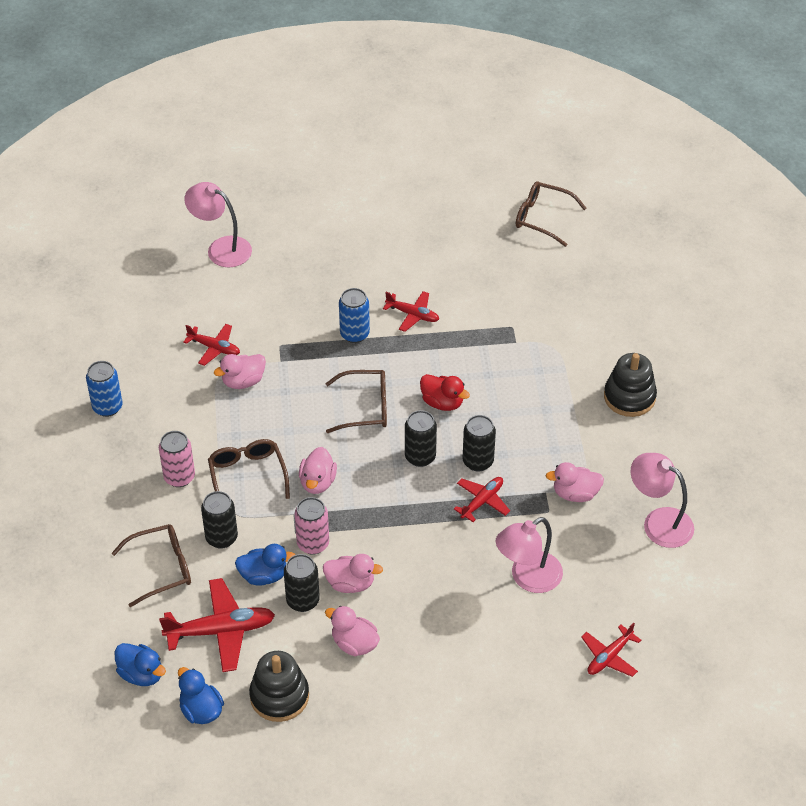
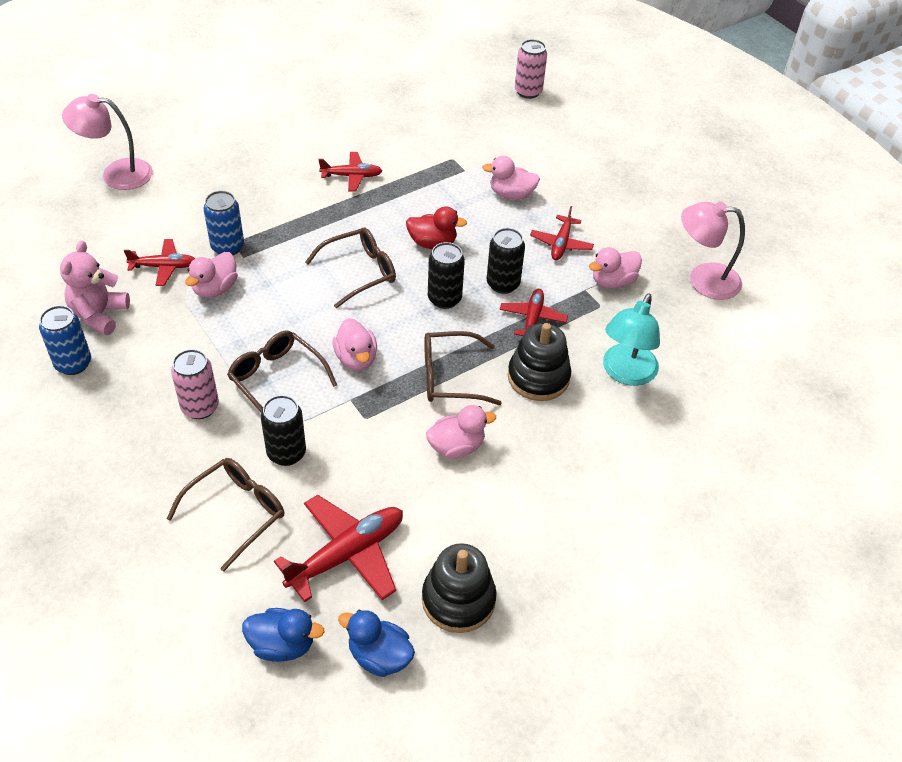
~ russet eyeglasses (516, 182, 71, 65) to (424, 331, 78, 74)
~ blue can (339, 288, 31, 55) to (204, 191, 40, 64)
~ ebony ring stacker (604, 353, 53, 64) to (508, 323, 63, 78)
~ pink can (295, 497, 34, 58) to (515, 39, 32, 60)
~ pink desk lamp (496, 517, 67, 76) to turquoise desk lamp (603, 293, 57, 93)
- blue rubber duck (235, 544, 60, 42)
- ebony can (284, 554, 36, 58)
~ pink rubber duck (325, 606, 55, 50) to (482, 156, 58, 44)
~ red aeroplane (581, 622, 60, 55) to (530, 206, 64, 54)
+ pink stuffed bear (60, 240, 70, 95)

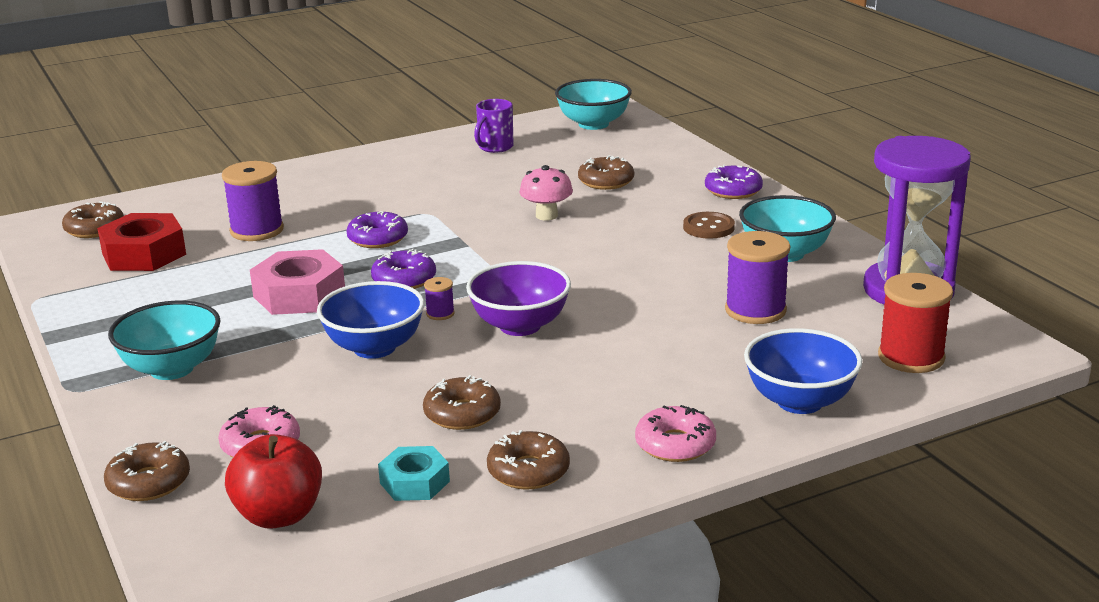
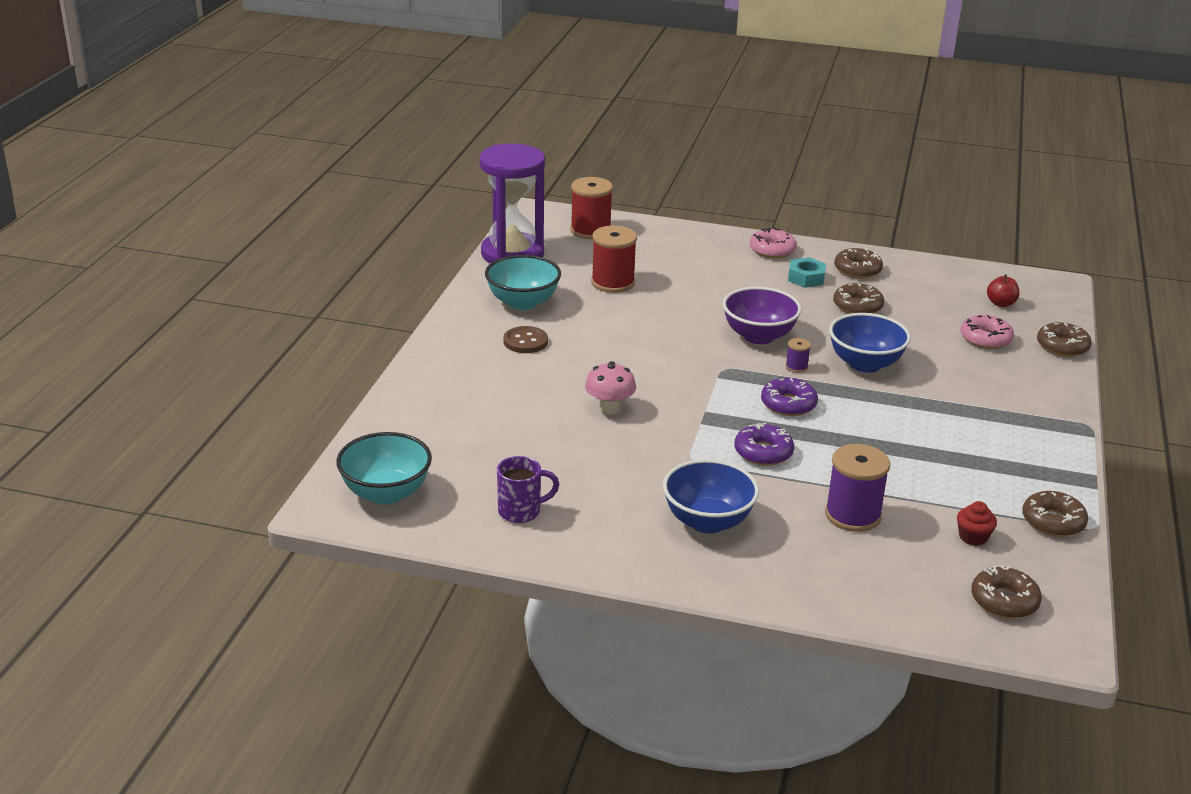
~ russet doughnut (578, 155, 56, 35) to (1022, 491, 66, 46)
- royal purple doughnut (705, 165, 58, 34)
~ red hex nut (97, 213, 89, 58) to red muffin (957, 501, 40, 45)
~ royal purple spool (725, 231, 65, 93) to red spool (591, 225, 46, 68)
- pink hex nut (250, 249, 95, 66)
- turquoise deep dish (108, 301, 112, 79)
~ blue deep dish (744, 328, 119, 86) to (663, 459, 96, 74)
~ red apple fruit (225, 434, 97, 95) = (987, 275, 33, 32) x0.58
~ turquoise hex nut (378, 446, 72, 55) to (788, 257, 38, 31)

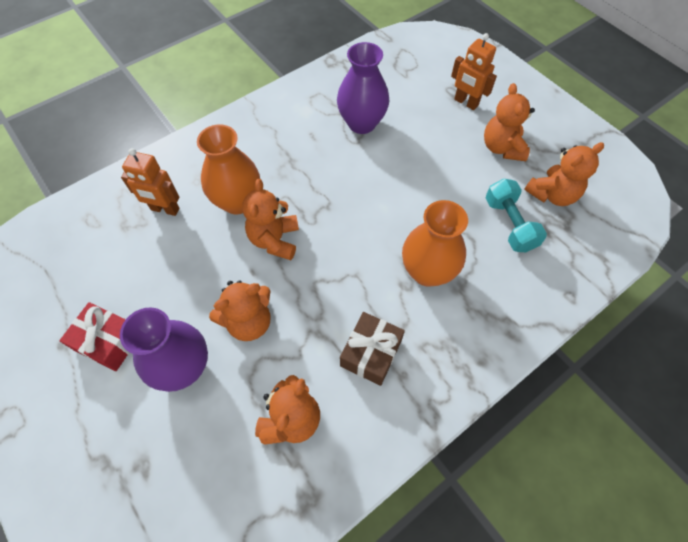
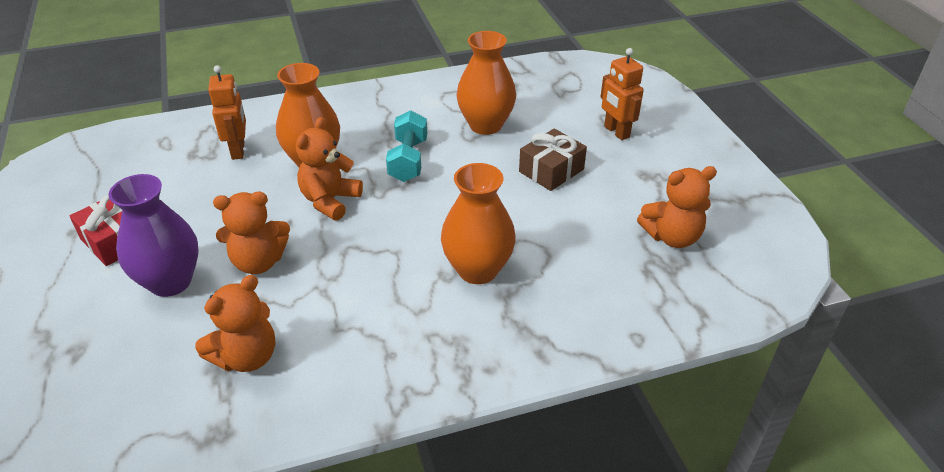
~ royal purple vase (337, 42, 52, 92) to bright orange vase (457, 31, 59, 104)
- bright orange stuffed bear (484, 83, 51, 78)
~ bright orange robot figure (121, 148, 59, 68) = (208, 65, 38, 95) 135 degrees counterclockwise
~ turquoise dumbbell (486, 178, 61, 74) to (386, 110, 41, 72)
~ russet wrapped gift (340, 312, 65, 74) to (519, 129, 68, 62)

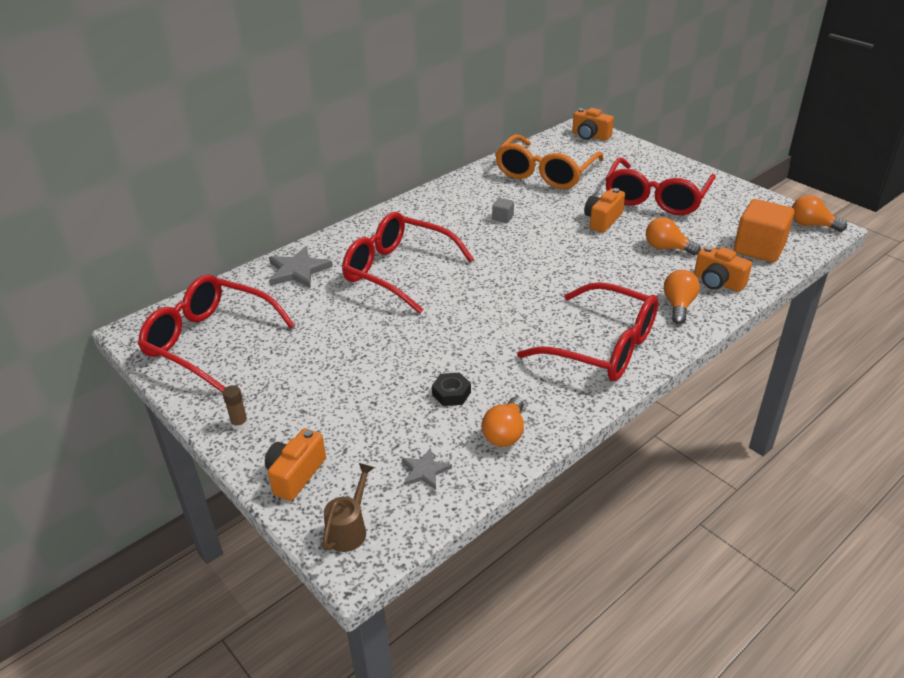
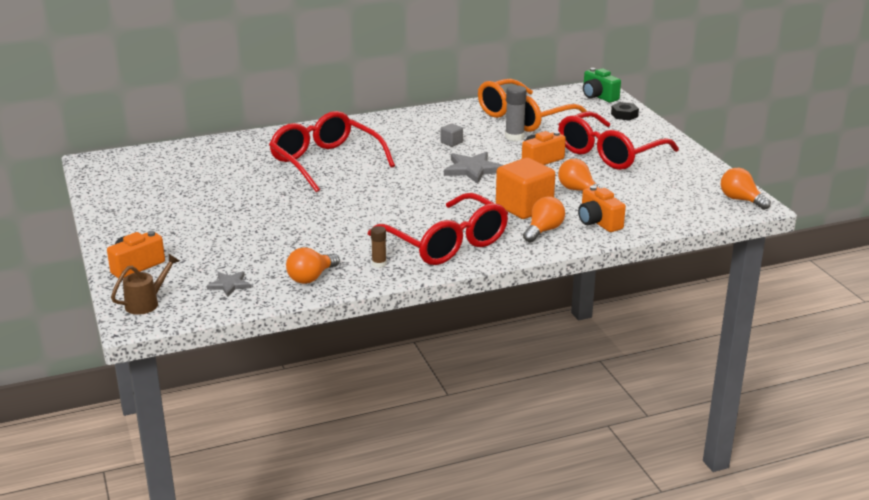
~ bright orange camera (572, 108, 42, 33) to green camera (583, 68, 38, 35)
~ bright orange cube (734, 199, 60, 63) to (496, 158, 59, 61)
~ ash-grey star (269, 246, 64, 42) to (444, 152, 59, 32)
- red eyeglasses (138, 275, 157, 118)
~ ebony hex nut (432, 373, 39, 33) to (611, 102, 28, 19)
~ russet glue stick (222, 385, 26, 45) to (371, 226, 16, 42)
+ ash-grey glue stick (505, 85, 22, 56)

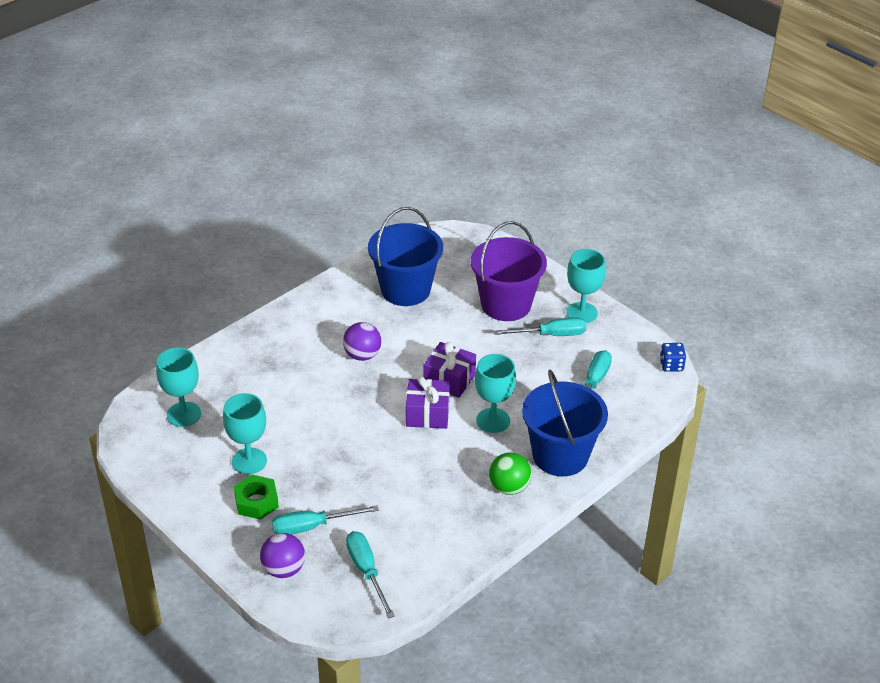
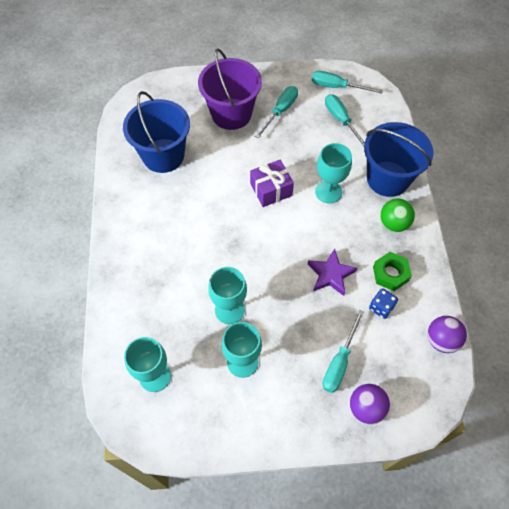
~ turquoise goblet (566, 249, 40, 74) to (208, 267, 39, 57)
~ royal purple ball (343, 322, 38, 39) to (428, 316, 39, 37)
~ blue die (660, 343, 26, 29) to (369, 288, 29, 31)
- royal purple wrapped gift (406, 376, 44, 53)
~ green hex nut (234, 475, 45, 44) to (373, 252, 39, 39)
~ turquoise hand screwdriver (346, 531, 49, 88) to (312, 71, 71, 23)
+ royal purple star (308, 249, 49, 47)

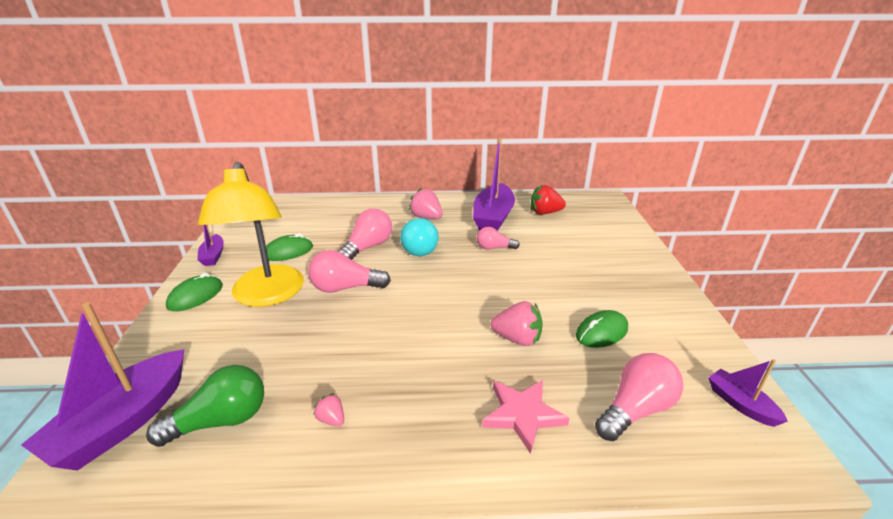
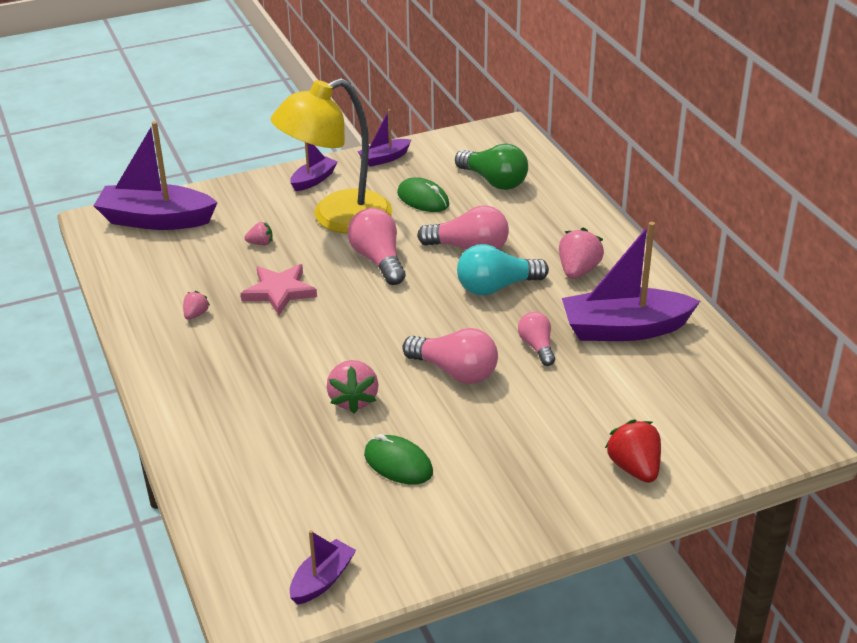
~ red strawberry (531, 185, 35, 30) to (605, 419, 56, 64)
~ green mouse (166, 273, 57, 38) to royal purple sailboat (290, 142, 48, 49)
~ pink lightbulb (595, 353, 88, 88) to (402, 328, 96, 56)
~ green lightbulb (146, 365, 118, 82) to (455, 143, 73, 47)
~ pink star (482, 380, 88, 74) to (241, 264, 76, 51)
+ pink strawberry (244, 222, 29, 23)

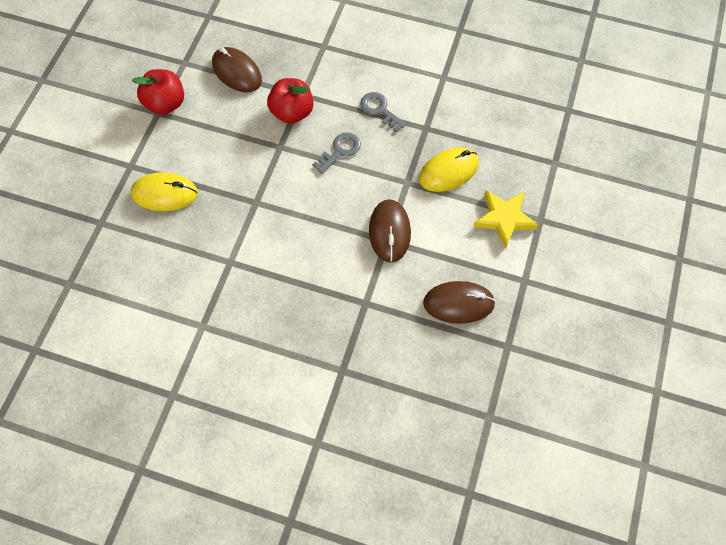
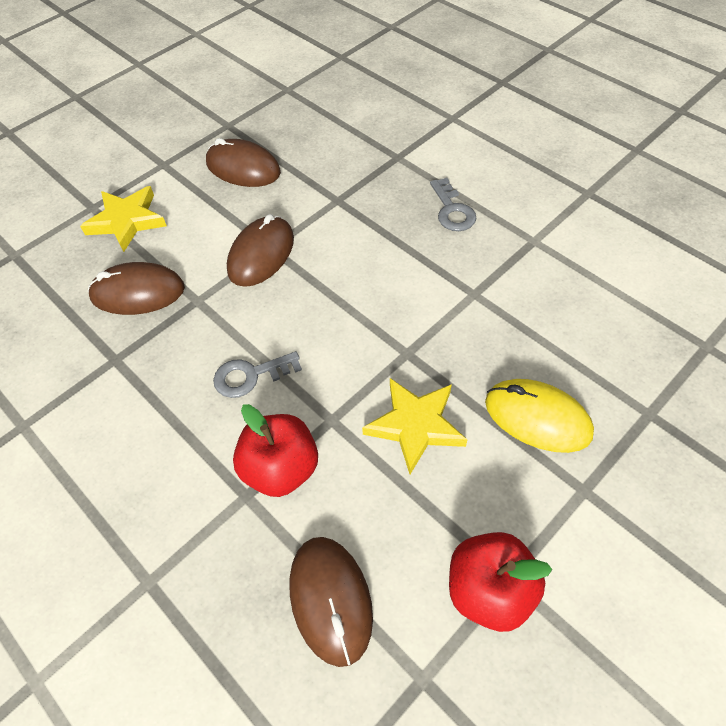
~ ash-grey key (360, 92, 46, 41) to (430, 178, 47, 53)
~ bright yellow mouse (419, 147, 60, 45) to russet mouse (88, 262, 97, 53)
+ bright yellow star (362, 378, 105, 96)

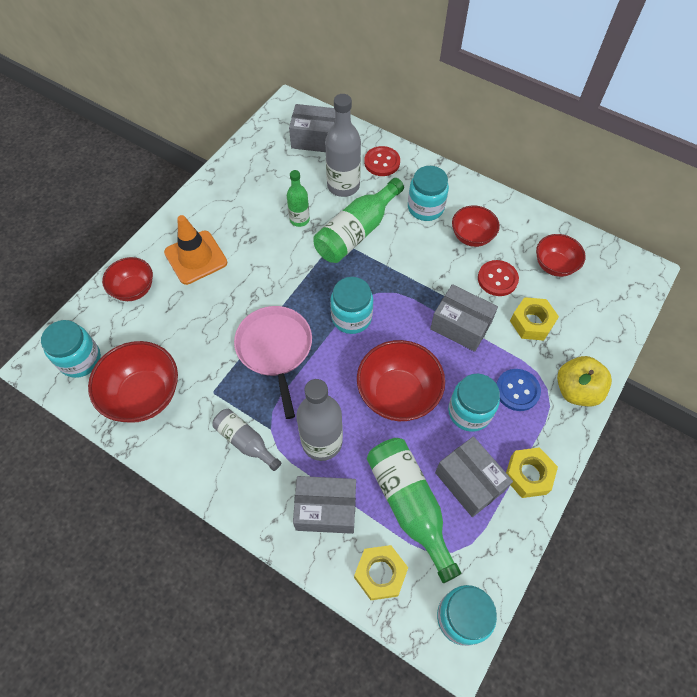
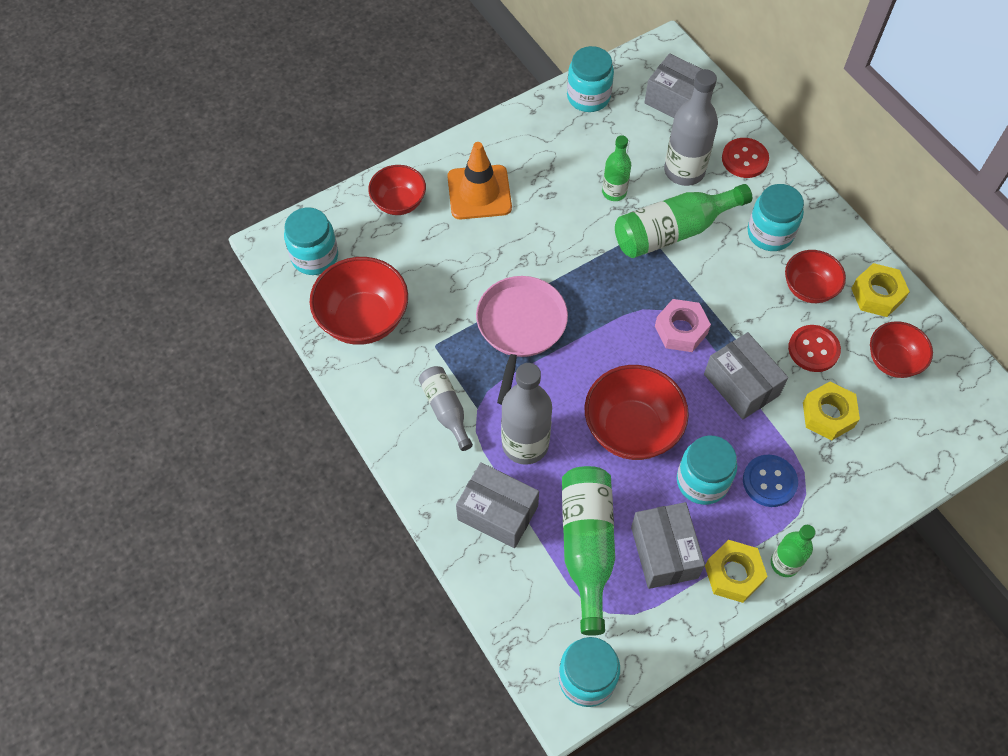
~ turquoise preserve jar (330, 277, 43, 57) to (567, 46, 47, 66)
- bright yellow apple fruit (557, 356, 55, 50)
~ bright yellow hex nut (354, 545, 54, 55) to (851, 263, 59, 54)
+ pink hex nut (655, 299, 56, 53)
+ green drink bottle (771, 525, 45, 52)

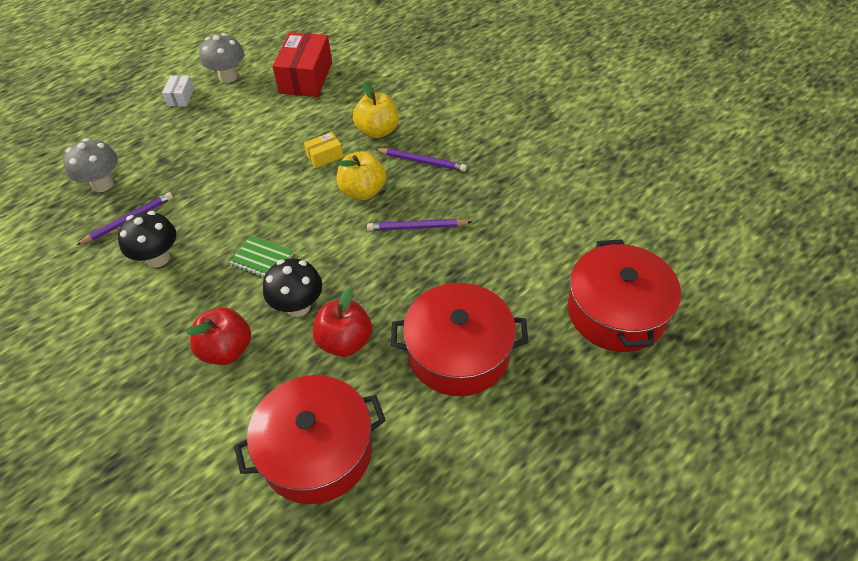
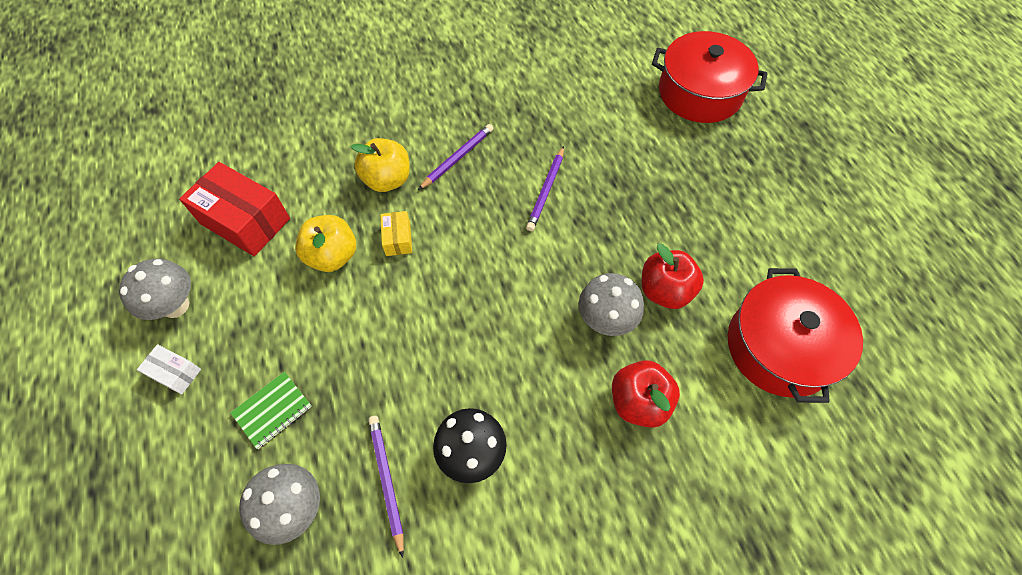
~ bright yellow apple fruit (337, 151, 49, 49) to (295, 215, 61, 57)
~ green notebook (229, 235, 65, 42) to (230, 372, 82, 77)
~ ebony toadstool (263, 258, 59, 59) to ash-grey toadstool (579, 273, 65, 63)
- red cooking pot (391, 283, 138, 113)

